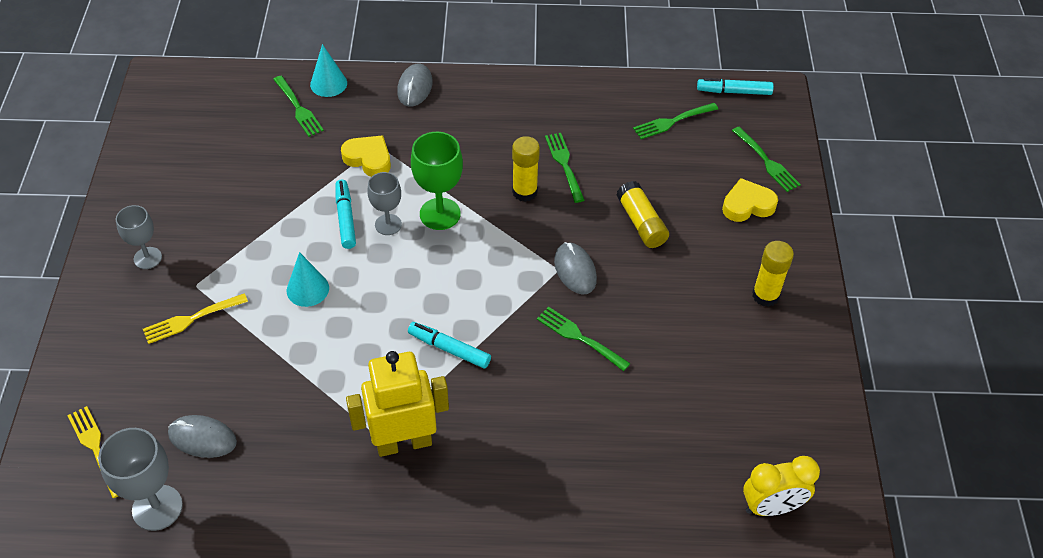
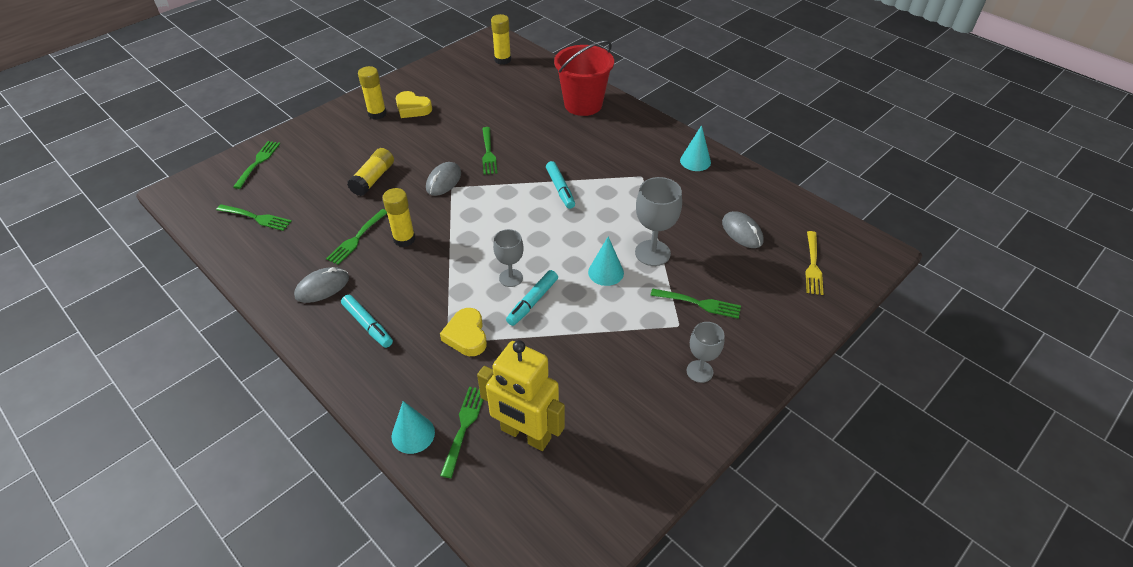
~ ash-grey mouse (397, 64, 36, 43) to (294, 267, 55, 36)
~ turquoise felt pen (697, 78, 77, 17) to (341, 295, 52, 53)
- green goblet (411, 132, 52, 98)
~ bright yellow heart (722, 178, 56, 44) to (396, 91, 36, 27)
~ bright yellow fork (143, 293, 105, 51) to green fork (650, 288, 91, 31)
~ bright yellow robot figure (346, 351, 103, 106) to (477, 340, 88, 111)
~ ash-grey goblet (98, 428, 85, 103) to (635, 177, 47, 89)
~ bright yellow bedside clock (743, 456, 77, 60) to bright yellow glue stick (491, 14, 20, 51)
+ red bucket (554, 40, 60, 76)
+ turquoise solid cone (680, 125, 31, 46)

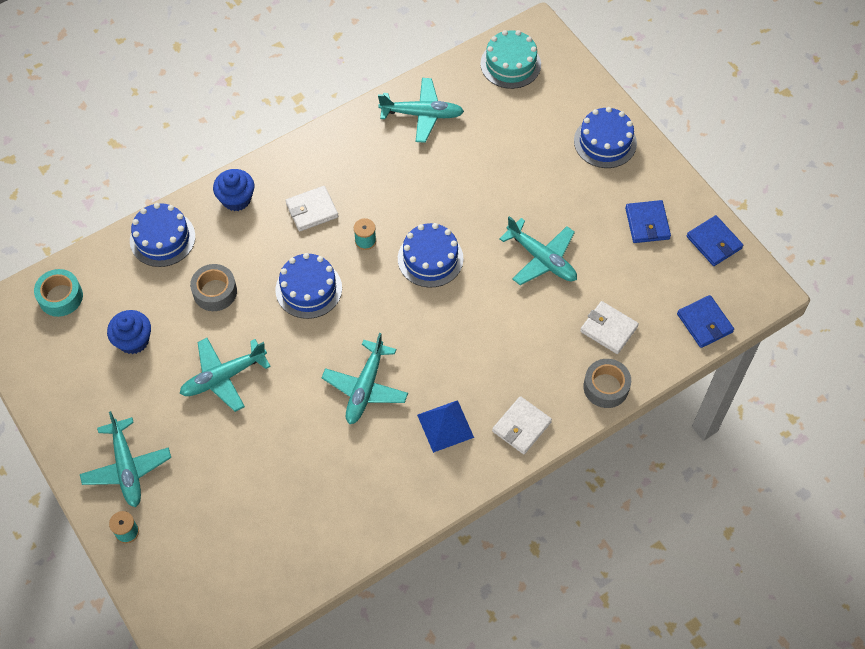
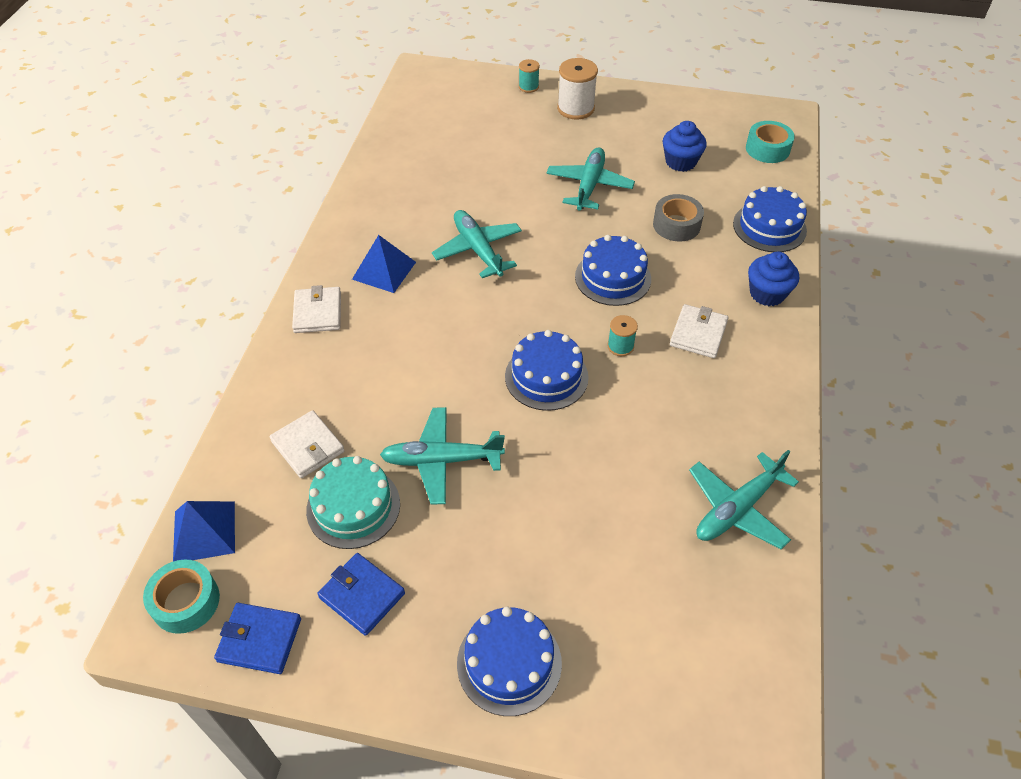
~ turquoise cake (480, 30, 61, 59) to (306, 456, 94, 93)
~ blue billfold (677, 295, 57, 53) to blue pyramid (173, 501, 62, 60)
~ snow-white billfold (580, 301, 59, 53) = (270, 410, 75, 68) 60 degrees clockwise
- ash-grey sticky tape (583, 359, 48, 49)
~ turquoise aeroplane (80, 411, 91, 96) to snow-white spool (557, 58, 41, 61)
+ turquoise sticky tape (143, 559, 77, 75)

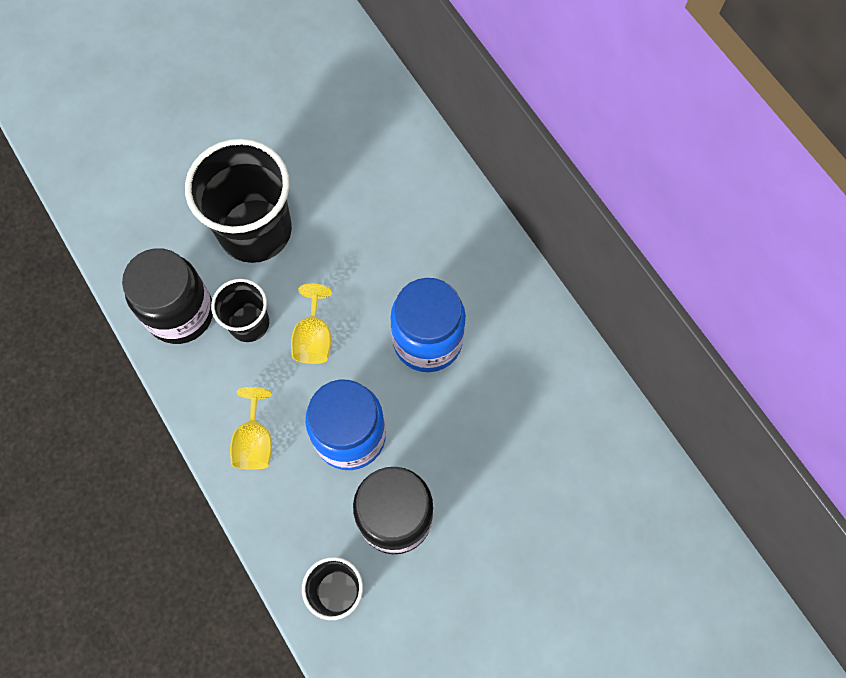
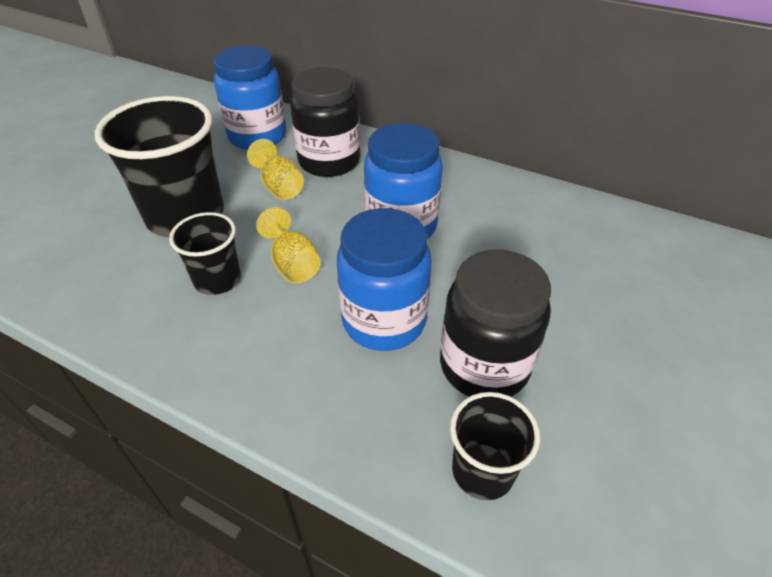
~ ebony preserve jar (122, 248, 91, 96) to (290, 67, 70, 110)
~ bright yellow goblet (230, 387, 42, 83) to (247, 139, 57, 61)
+ blue preserve jar (213, 46, 73, 104)

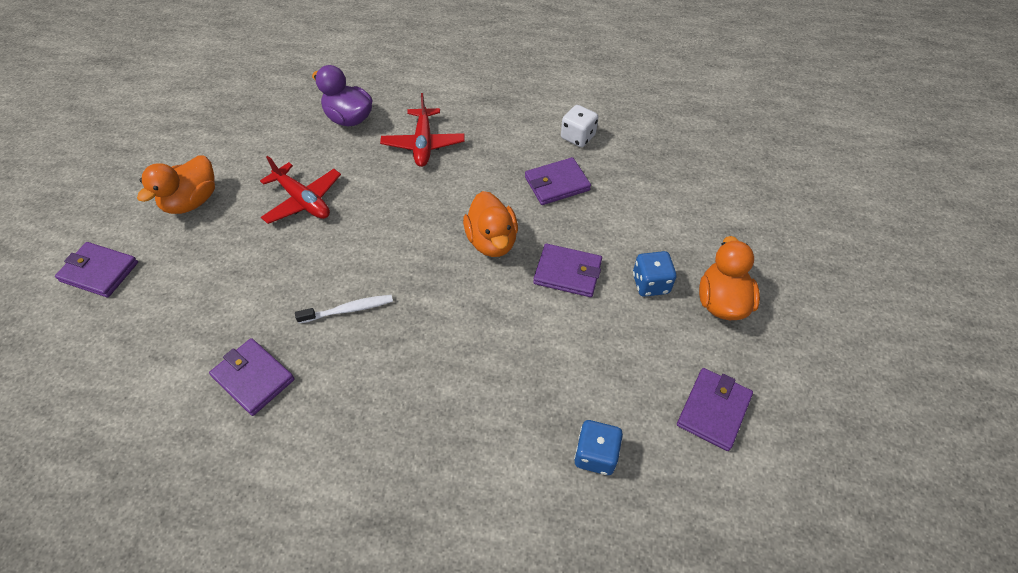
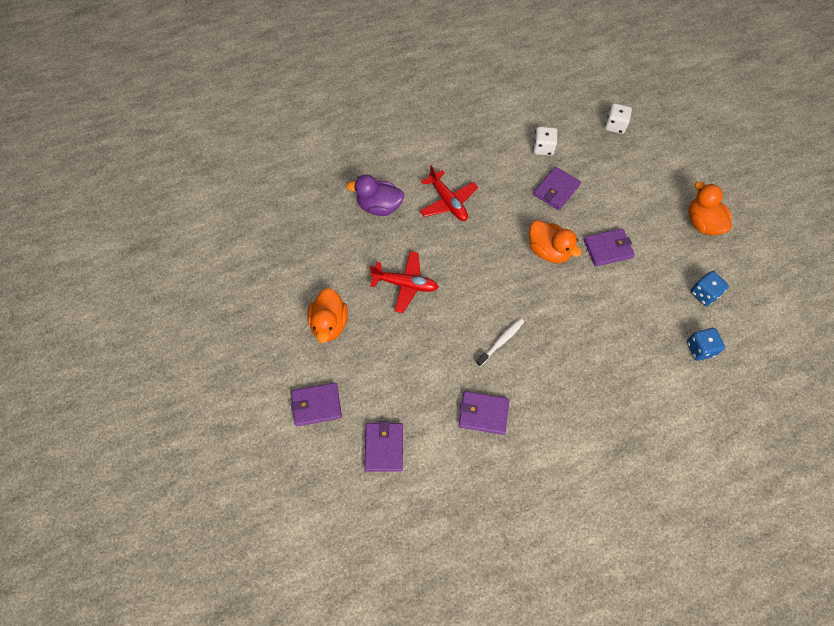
~ blue die (633, 251, 43, 46) to (691, 271, 38, 35)
~ royal purple billfold (677, 368, 76, 83) to (364, 421, 39, 51)
+ snow-white die (605, 103, 27, 31)

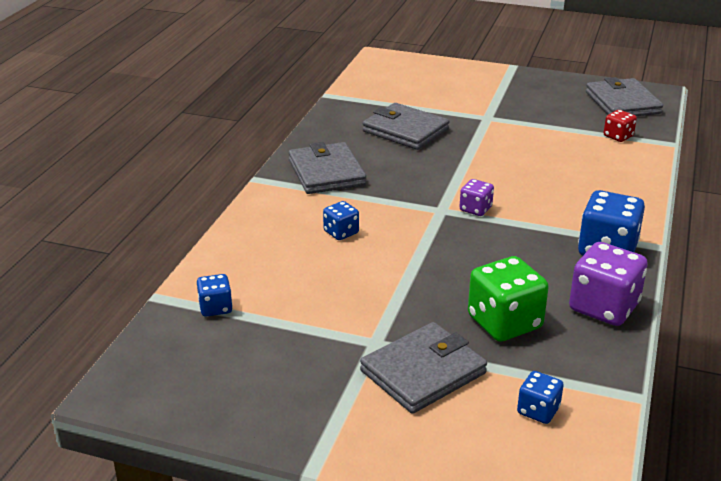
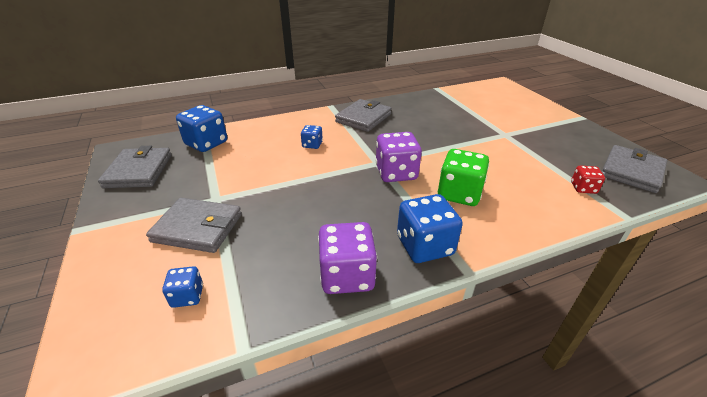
~ ash-grey billfold (363, 103, 87, 47) to (98, 146, 74, 42)
~ royal purple die (460, 179, 34, 37) = (376, 132, 46, 50) x1.87
~ green die (468, 256, 81, 86) to (438, 149, 51, 57)
~ blue die (197, 274, 36, 43) = (176, 105, 51, 47) x1.87

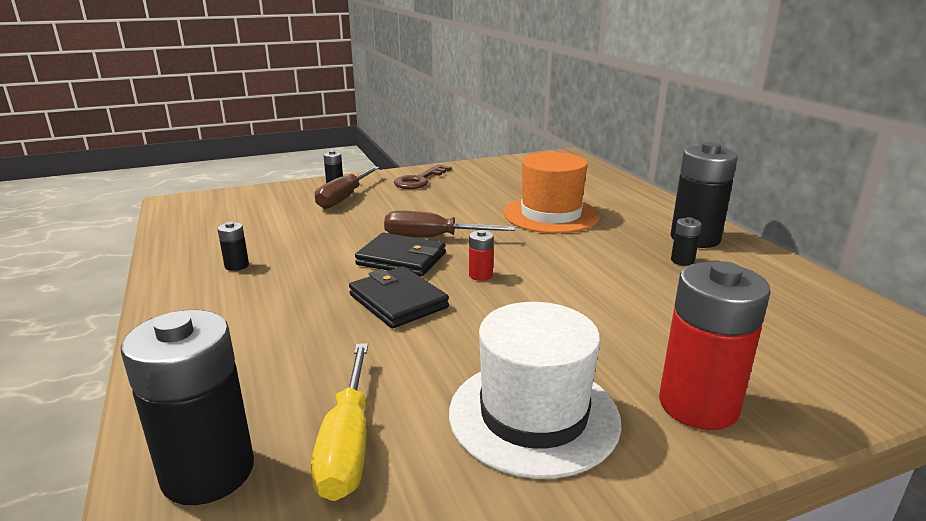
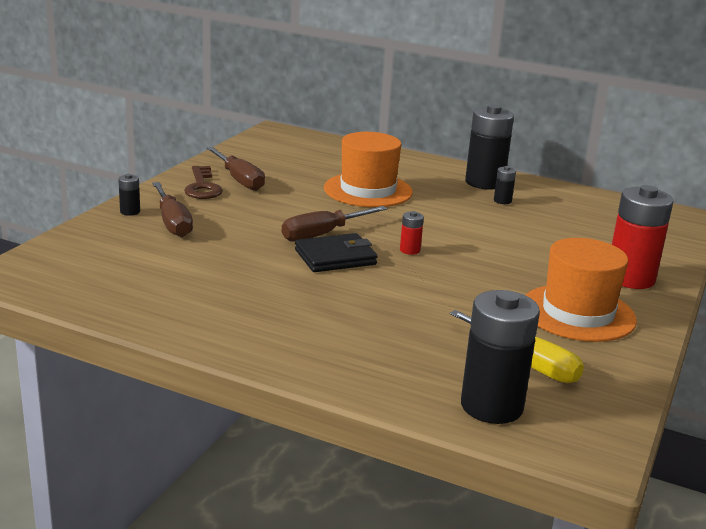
- ebony AA battery (217, 222, 32, 49)
- ebony billfold (349, 266, 100, 62)
~ snow-white tall hat (449, 302, 172, 177) to bright orange tall hat (526, 238, 111, 104)
+ russet hand screwdriver (206, 147, 59, 44)

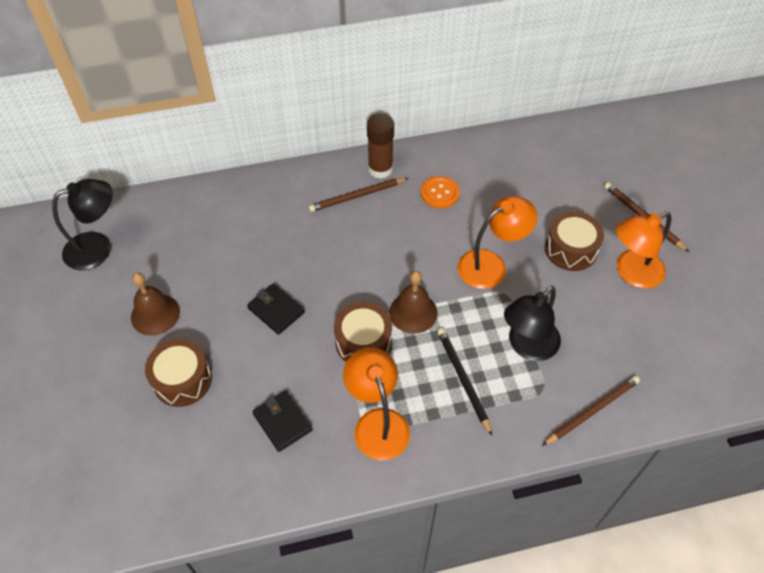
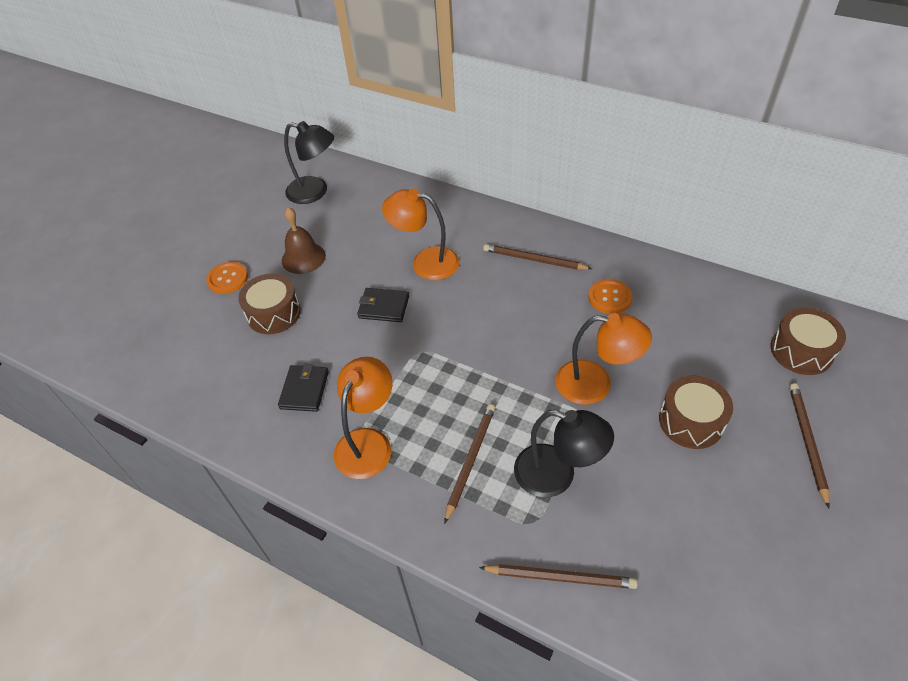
- russet glue stick (367, 113, 27, 66)
~ bright orange desk lamp (616, 212, 55, 77) to (382, 188, 77, 92)
- russet school bell (389, 271, 49, 63)
~ ebony billfold (247, 283, 58, 52) = (357, 288, 52, 34) 75 degrees counterclockwise
~ ebony desk lamp (504, 286, 57, 75) = (514, 410, 100, 87) 150 degrees counterclockwise
~ russet snare drum (334, 302, 58, 60) to (771, 308, 75, 67)
~ ebony lead pencil (437, 328, 55, 108) to russet lead pencil (444, 404, 51, 120)
+ bright orange sewing button (206, 262, 42, 32)

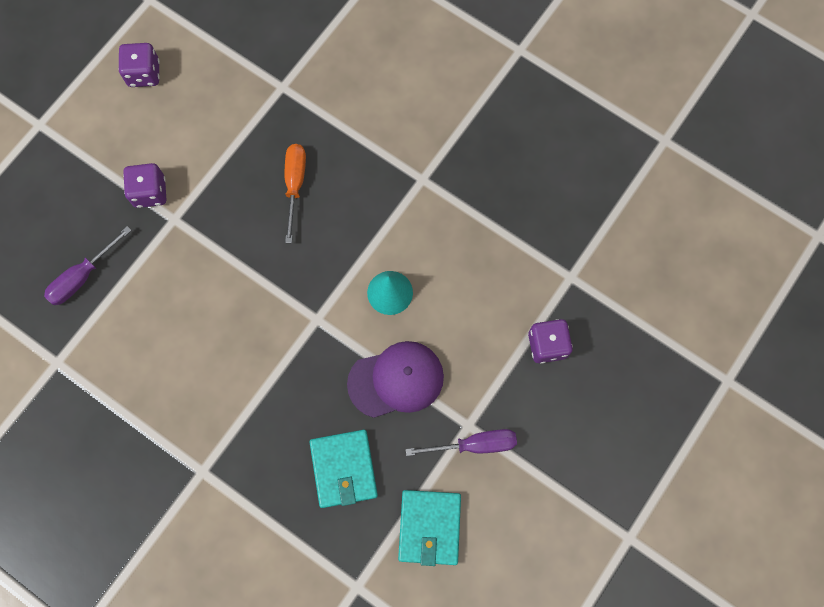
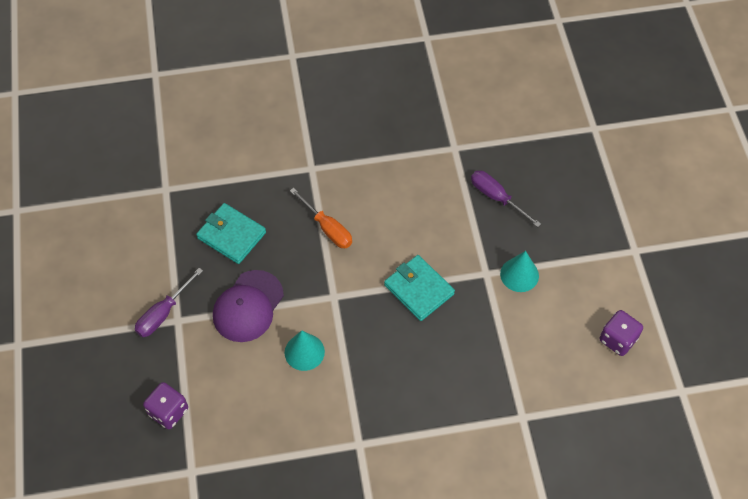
~ bright orange hand screwdriver (285, 144, 21, 99) to (290, 188, 62, 60)
~ royal purple die (123, 163, 43, 45) to turquoise solid cone (500, 251, 39, 41)
~ royal purple hand screwdriver (44, 226, 87, 79) = (471, 171, 70, 56) 45 degrees counterclockwise
~ turquoise billfold (398, 490, 63, 76) to (384, 255, 71, 66)

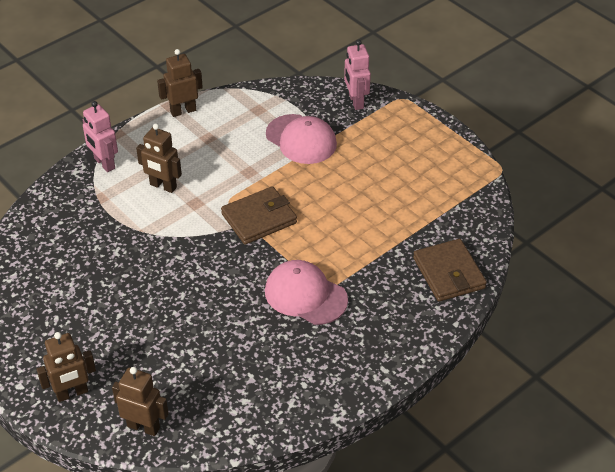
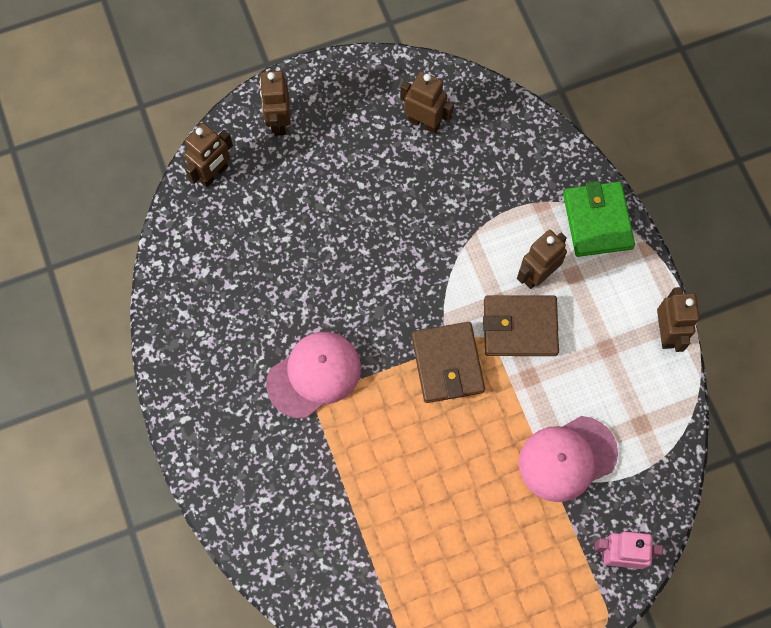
~ pink robot figure (83, 101, 35, 71) to green billfold (563, 181, 72, 76)
~ russet billfold (413, 239, 74, 62) to (483, 295, 76, 61)
+ russet robot figure (400, 71, 54, 63)

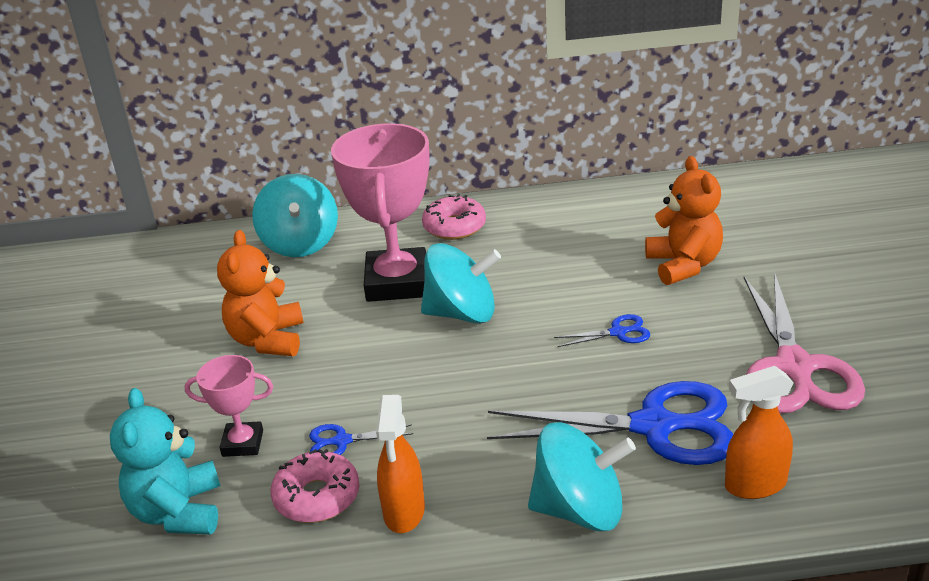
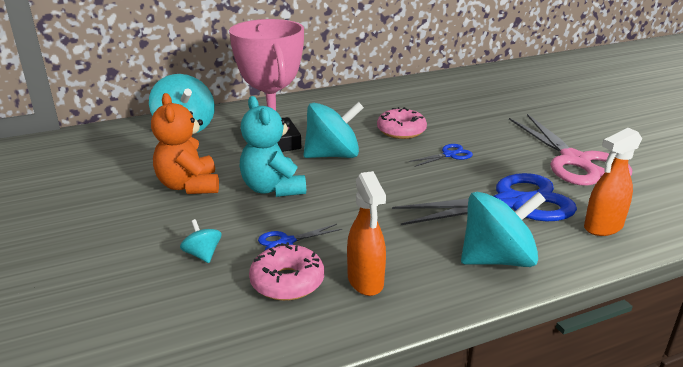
- bright orange stuffed bear (645, 156, 78, 129)
~ pink doughnut (422, 194, 64, 46) to (377, 107, 50, 32)
~ pink trophy (185, 355, 88, 102) to turquoise toy top (180, 219, 41, 44)
~ turquoise stuffed bear (110, 388, 110, 146) to (240, 96, 66, 101)

